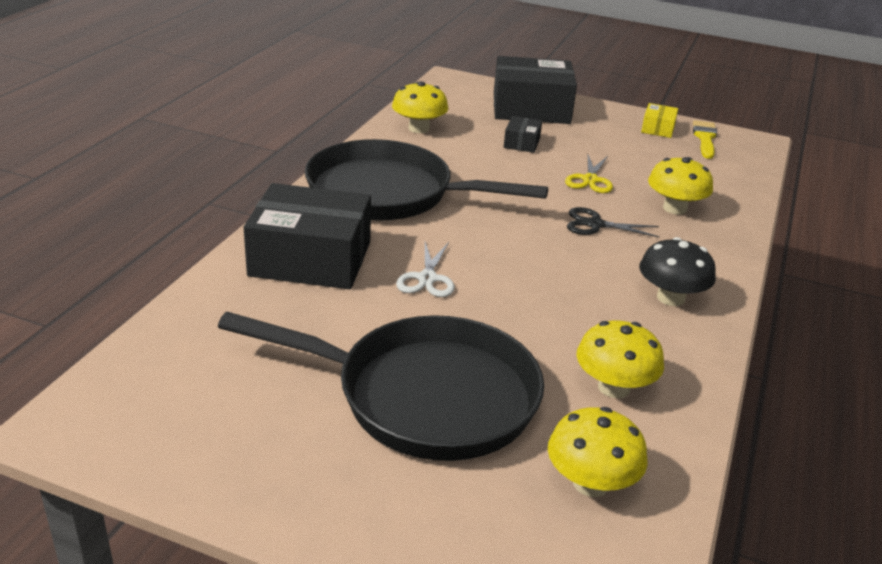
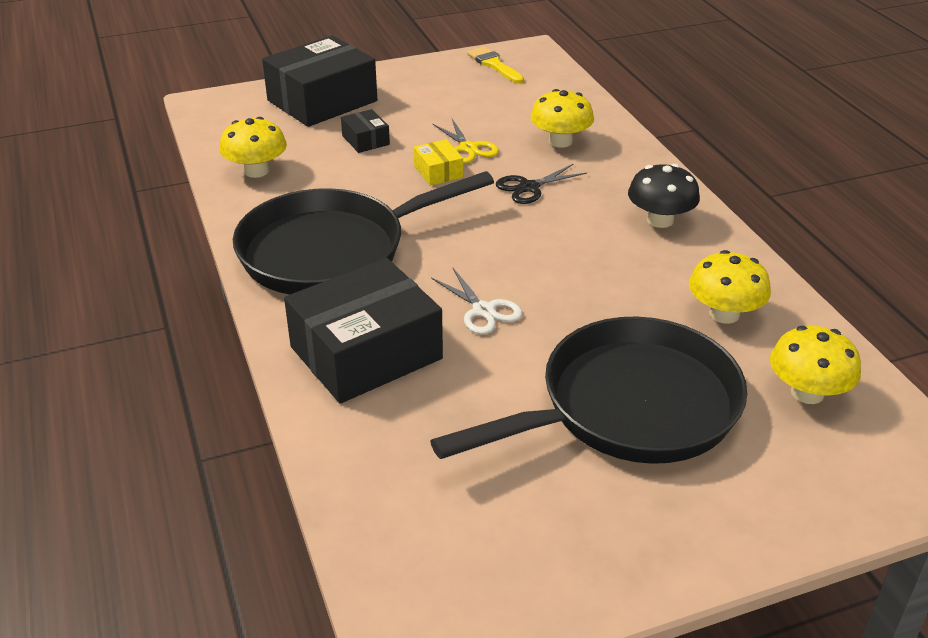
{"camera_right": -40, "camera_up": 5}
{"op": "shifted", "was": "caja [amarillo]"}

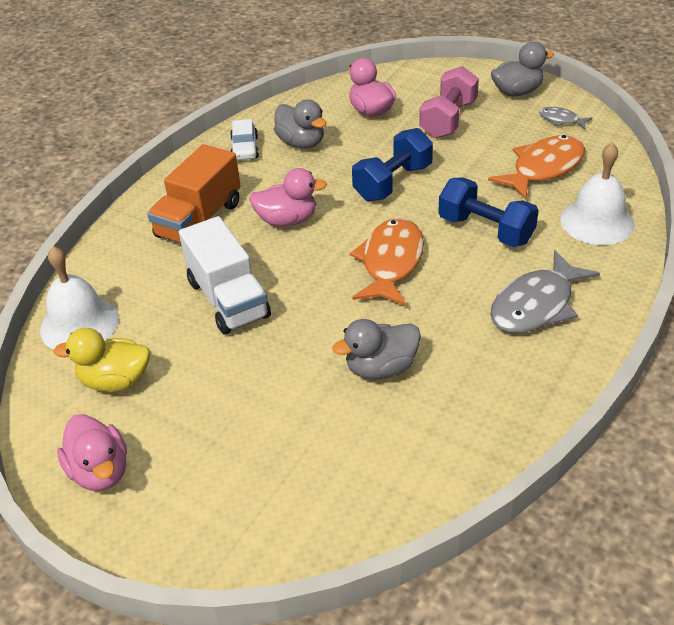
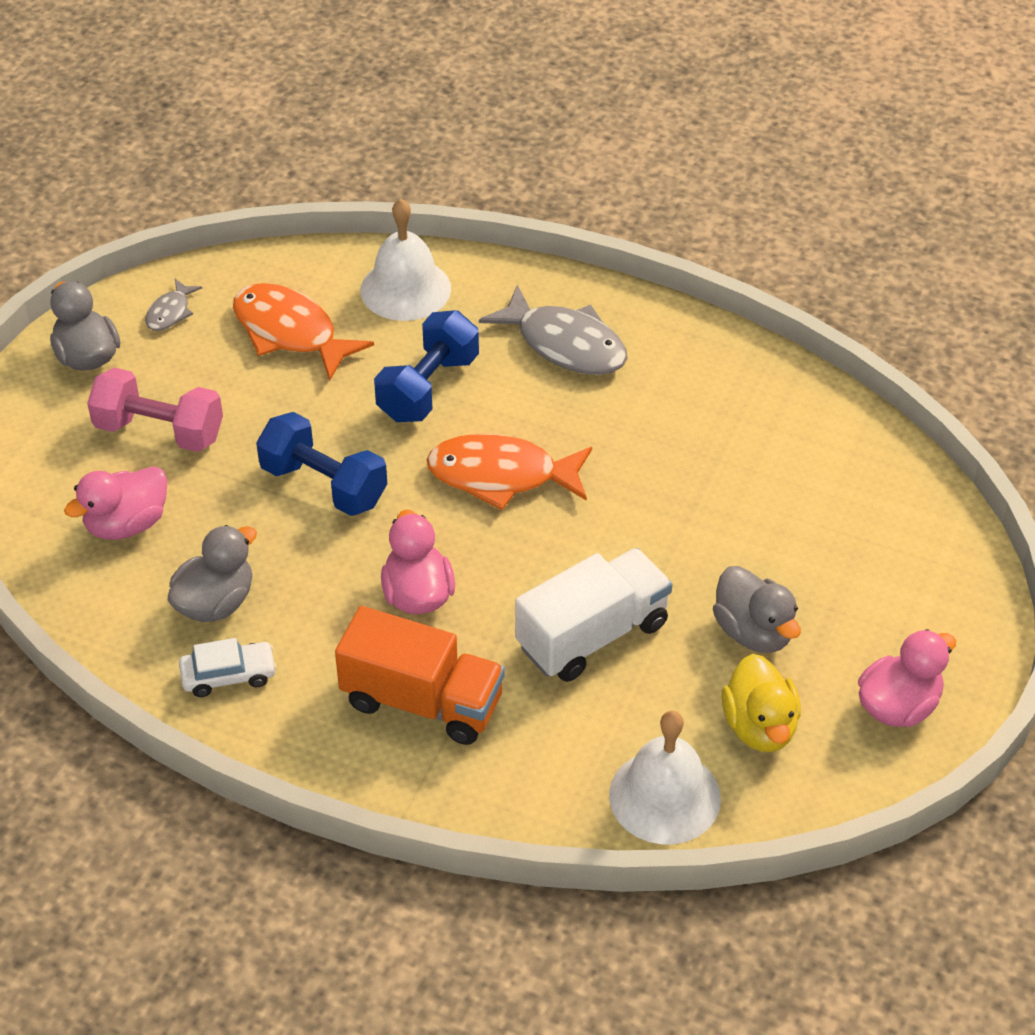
{"camera_right": -100, "camera_up": 5}
{"op": "shifted", "was": "pato [gris] (no. 2 from left in the first image)", "now": "pato [gris] (no. 3 from left)"}

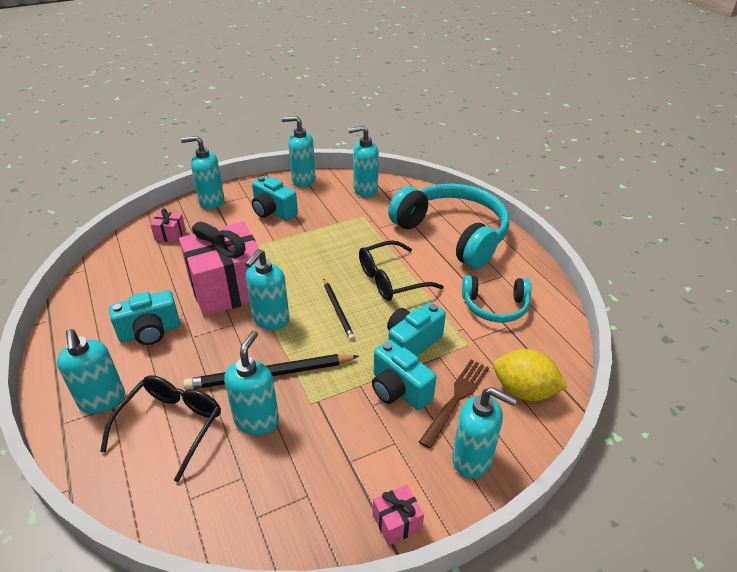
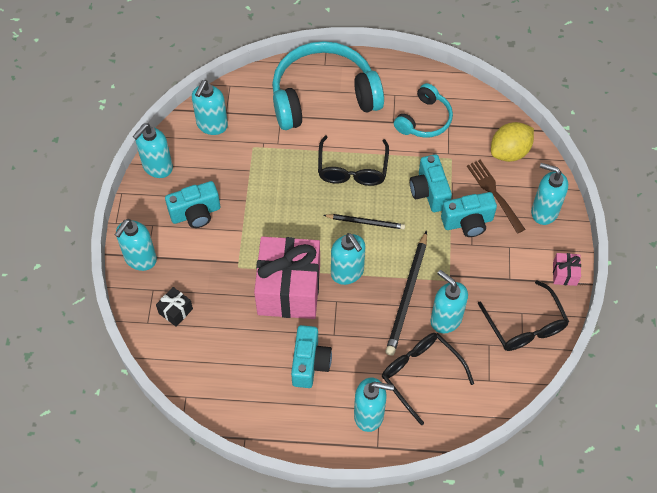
{"camera_right": -60, "camera_up": 20}
{"op": "repainted", "was": "regalo [rosa] (no. 1 from left)", "now": "regalo [negro]"}
{"op": "new", "now": "gafas [negro] (no. 3 from left)"}
{"op": "rotated", "was": "dispensador de jabón [turquesa] (no. 7 from left)", "clockwise": -120}

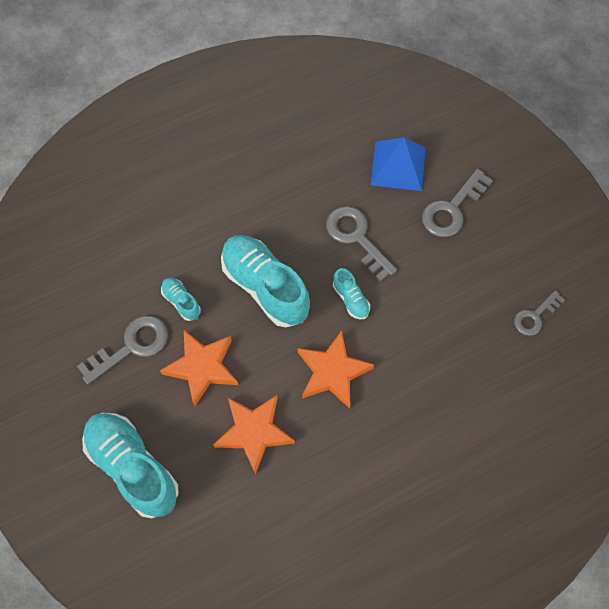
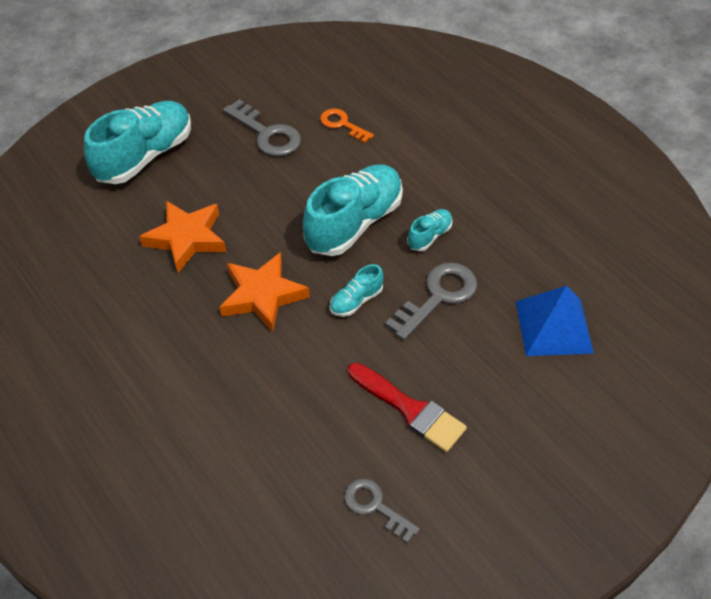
{"camera_right": 80, "camera_up": -15}
{"op": "new", "now": "llave [naranja]"}
{"op": "new", "now": "pincel [rojo]"}
{"op": "shifted", "was": "zapato [turquesa] (no. 2 from left in the first image)", "now": "zapato [turquesa] (no. 4 from left)"}
{"op": "gone", "was": "estrella [naranja] (no. 1 from left)"}
{"op": "gone", "was": "llave [gris] (no. 3 from left)"}

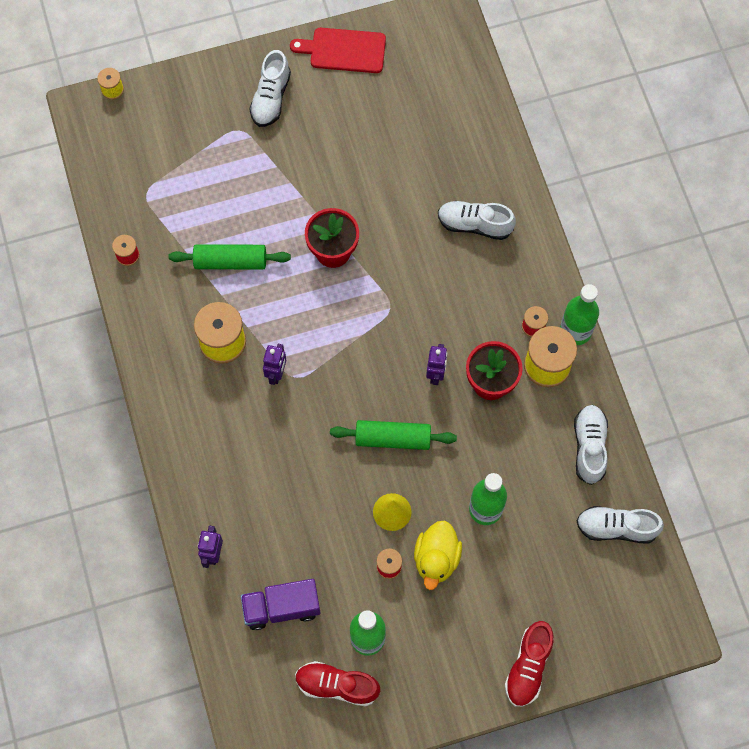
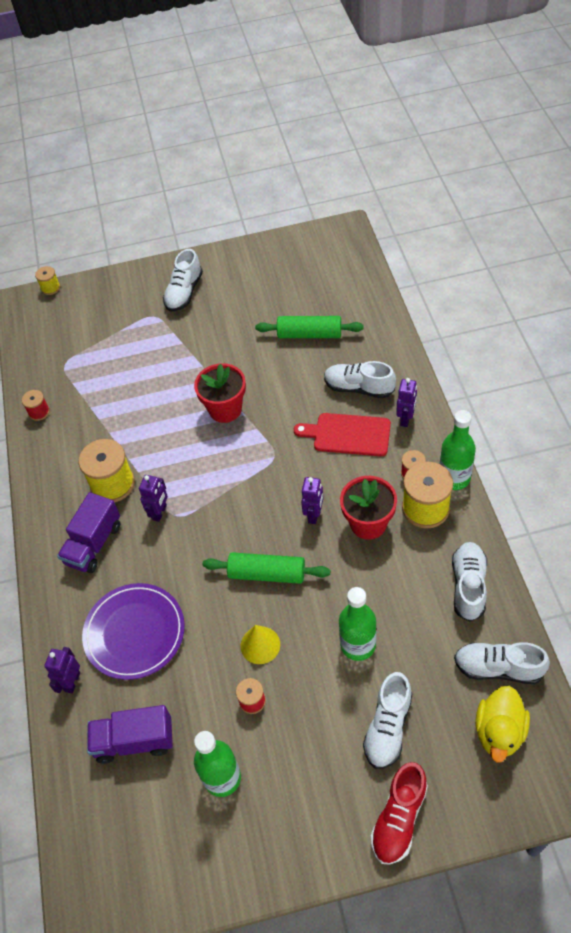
{"camera_right": 10, "camera_up": -15}
{"op": "new", "now": "camión [morado] (no. 1 from left)"}
{"op": "new", "now": "plato [morado]"}
{"op": "shifted", "was": "rodillo [verde] (no. 1 from left in the first image)", "now": "rodillo [verde] (no. 2 from left)"}
{"op": "shifted", "was": "tabla de cortar [rojo]"}
{"op": "new", "now": "zapato [blanco] (no. 3 from left)"}
{"op": "new", "now": "robot [morado] (no. 4 from left)"}
{"op": "shifted", "was": "pato [amarillo]"}
{"op": "gone", "was": "zapato [rojo] (no. 1 from left)"}

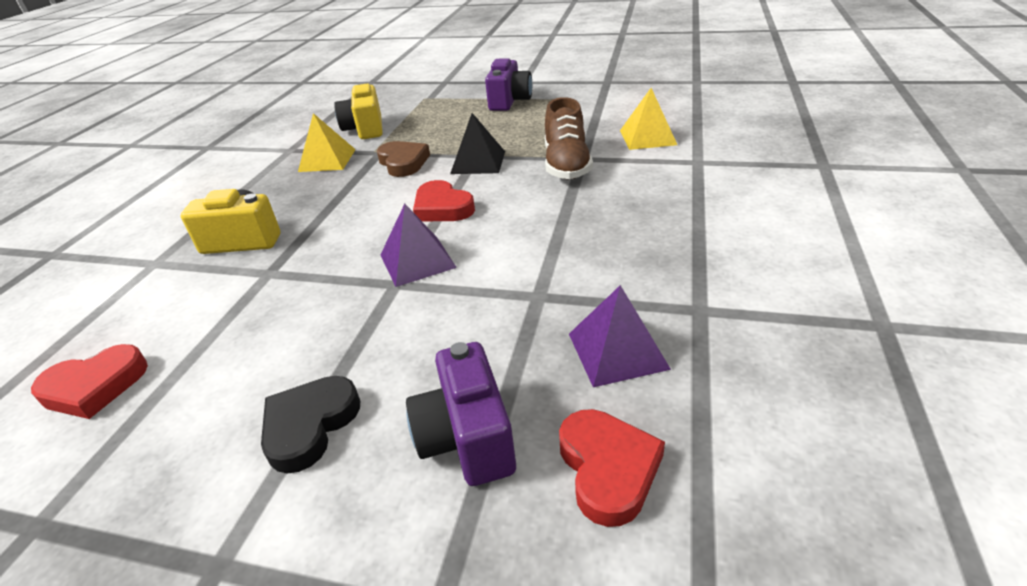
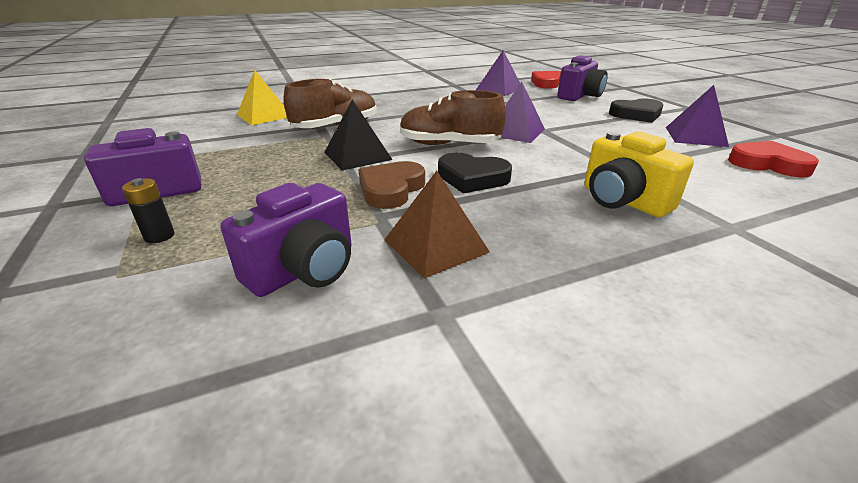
{"camera_right": -130, "camera_up": -5}
{"op": "new", "now": "pila [negro]"}
{"op": "repainted", "was": "cámara [amarillo] (no. 2 from left)", "now": "cámara [morado] (no. 2 from left)"}
{"op": "repainted", "was": "pirámide [amarillo] (no. 1 from left)", "now": "pirámide [marrón]"}
{"op": "swapped", "was": "corazón [rojo] (no. 2 from left)", "now": "zapato [marrón] (no. 2 from left)"}
{"op": "new", "now": "corazón [negro] (no. 1 from left)"}
{"op": "new", "now": "pirámide [morado] (no. 3 from left)"}

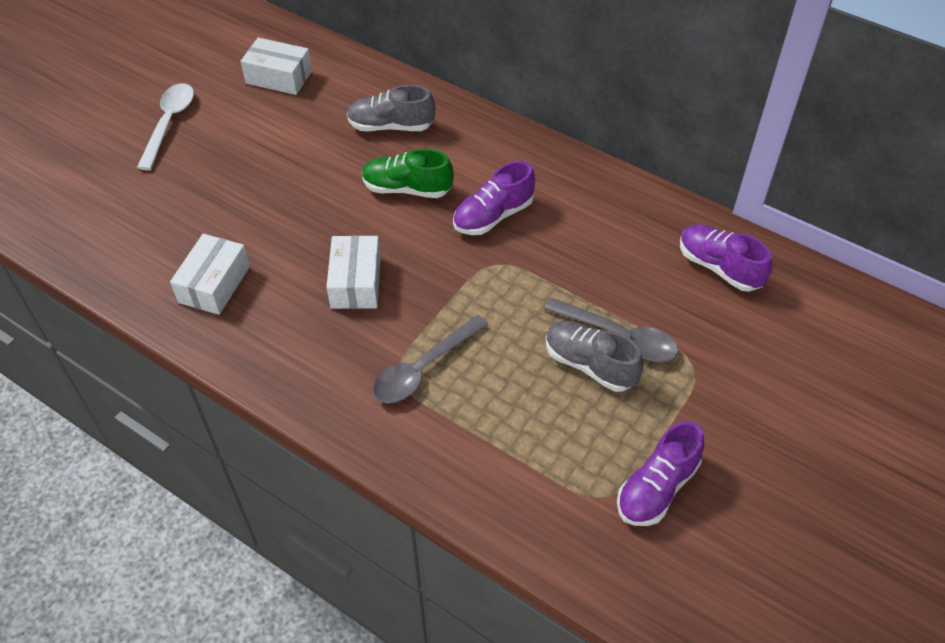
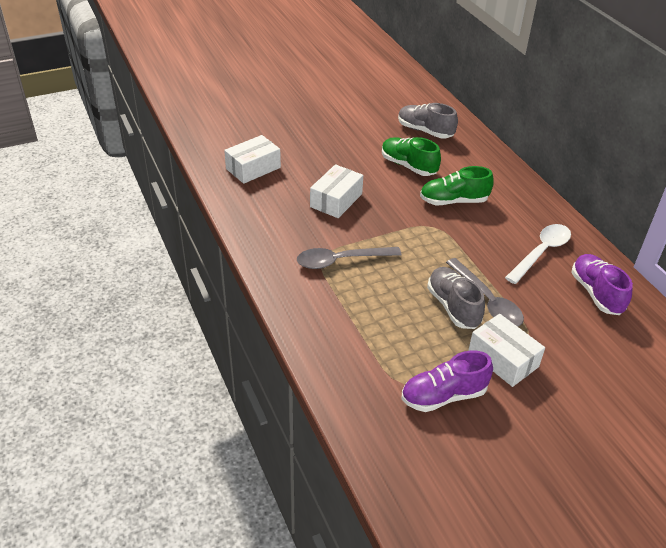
{"camera_right": 30, "camera_up": -10}
{"op": "repainted", "was": "zapato [morado] (no. 1 from left)", "now": "zapato [verde] (no. 2 from left)"}
{"op": "shifted", "was": "caja [blanco] (no. 2 from left in the first image)", "now": "caja [blanco] (no. 3 from left)"}
{"op": "shifted", "was": "cuchara [blanco]"}

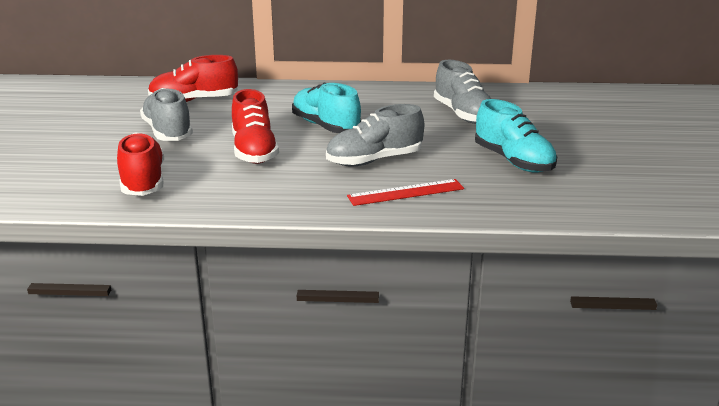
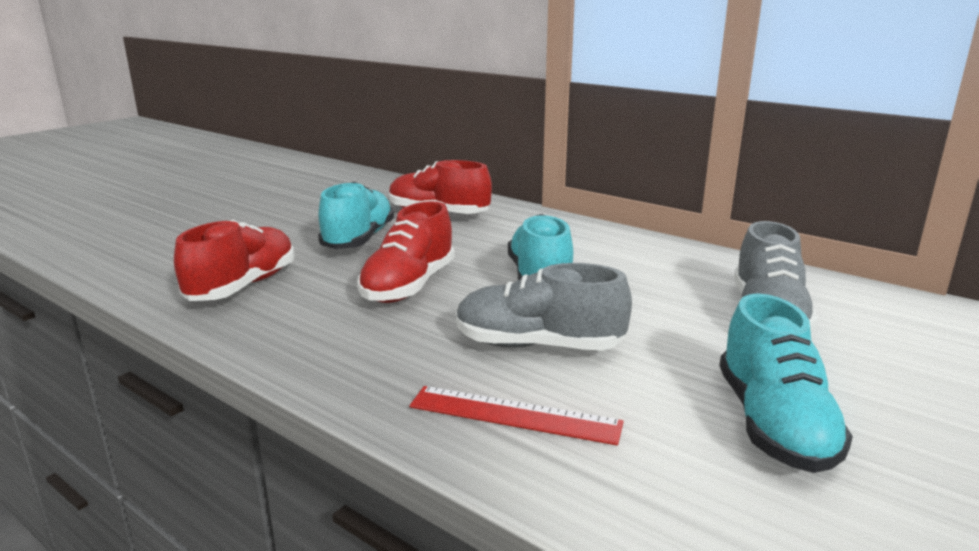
{"camera_right": 35, "camera_up": -5}
{"op": "repainted", "was": "zapato [gris] (no. 1 from left)", "now": "zapato [turquesa] (no. 1 from left)"}

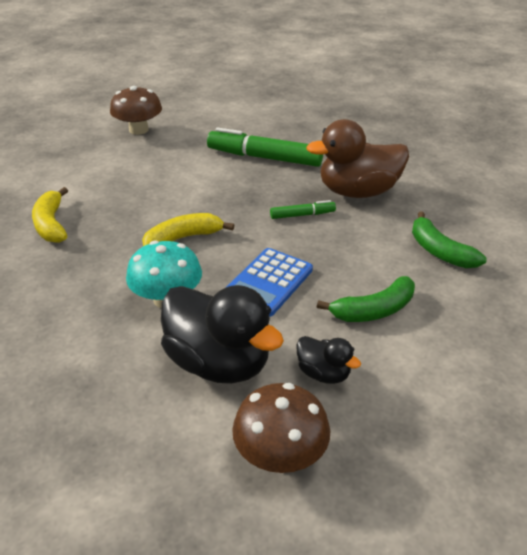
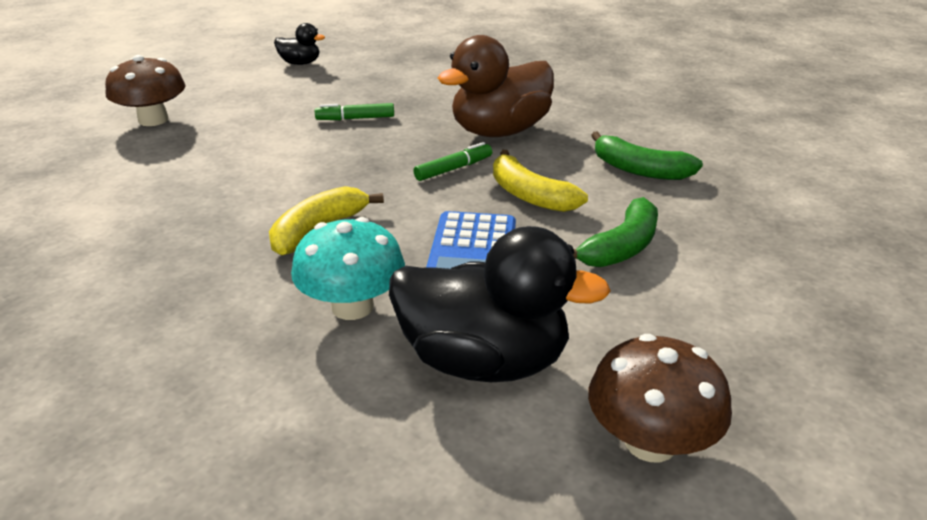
{"camera_right": -25, "camera_up": -5}
{"op": "shifted", "was": "pato [negro] (no. 2 from left in the first image)", "now": "pato [negro] (no. 1 from left)"}
{"op": "scaled", "was": "rotulador [verde] (no. 1 from left)", "ratio": 0.49}
{"op": "shifted", "was": "plátano [amarillo] (no. 1 from left in the first image)", "now": "plátano [amarillo] (no. 2 from left)"}

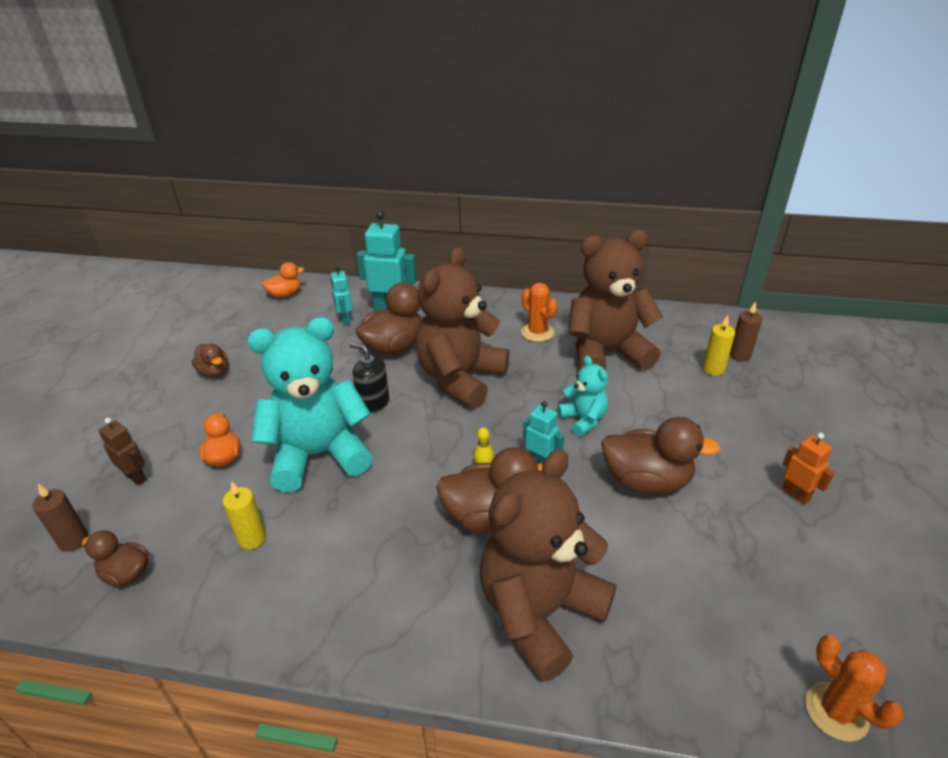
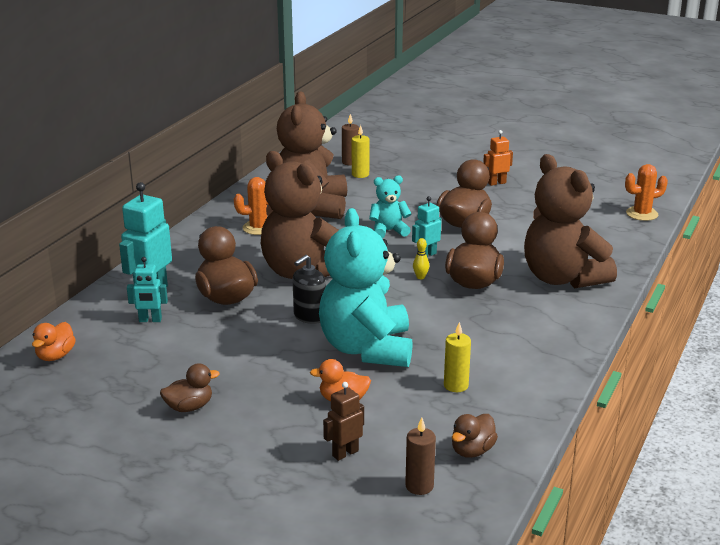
{"camera_right": -75, "camera_up": -10}
{"op": "rotated", "was": "pato [naranja] (no. 2 from left in the first image)", "clockwise": -150}

